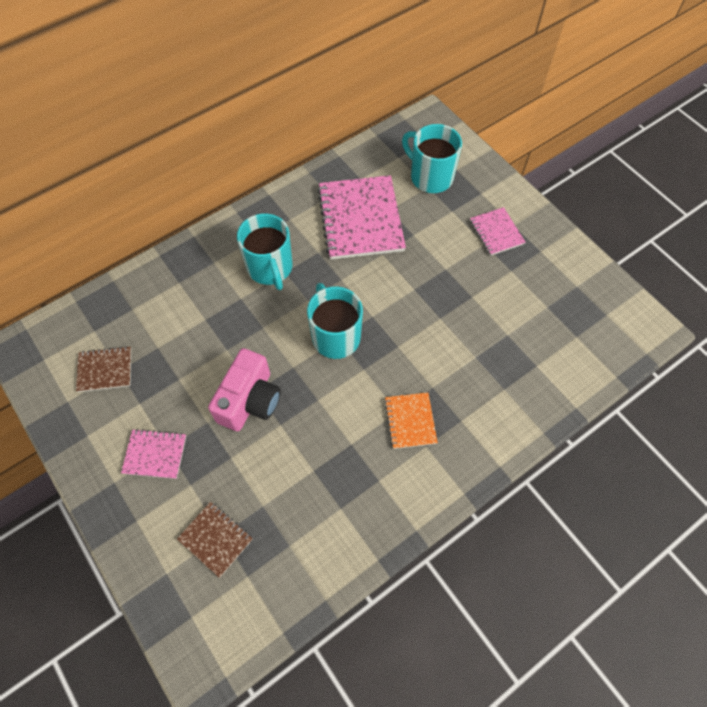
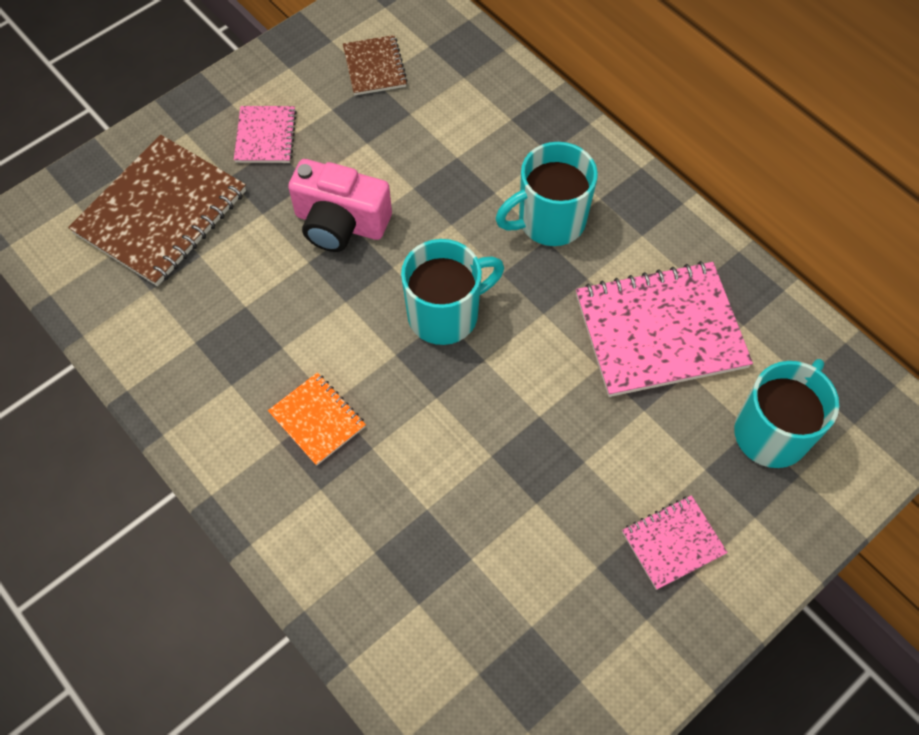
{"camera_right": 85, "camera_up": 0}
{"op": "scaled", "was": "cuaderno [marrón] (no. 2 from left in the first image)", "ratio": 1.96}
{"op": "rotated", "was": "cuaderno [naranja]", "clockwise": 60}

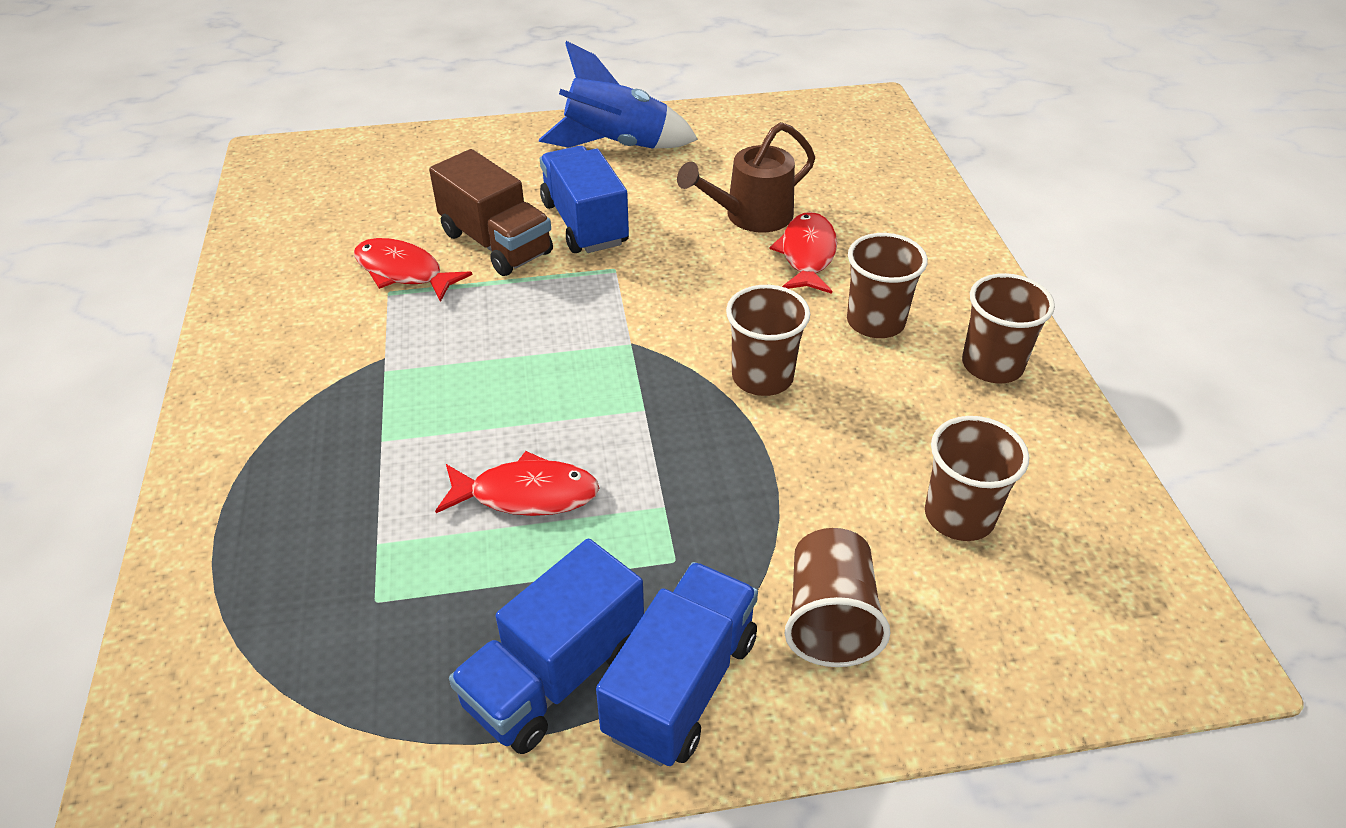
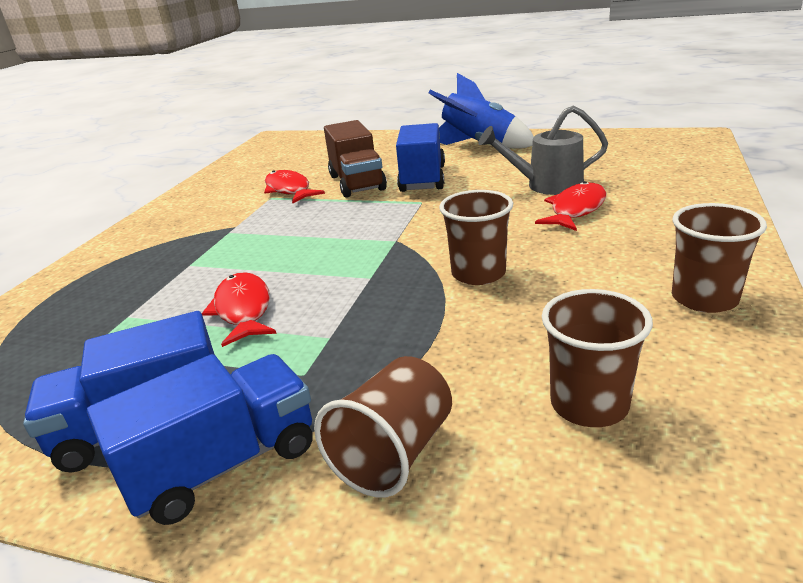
{"camera_right": 30, "camera_up": -15}
{"op": "rotated", "was": "pez [rojo] (no. 2 from left in the first image)", "clockwise": -135}
{"op": "repainted", "was": "regadera [marrón]", "now": "regadera [gris]"}
{"op": "gone", "was": "vaso [marrón] (no. 3 from left)"}

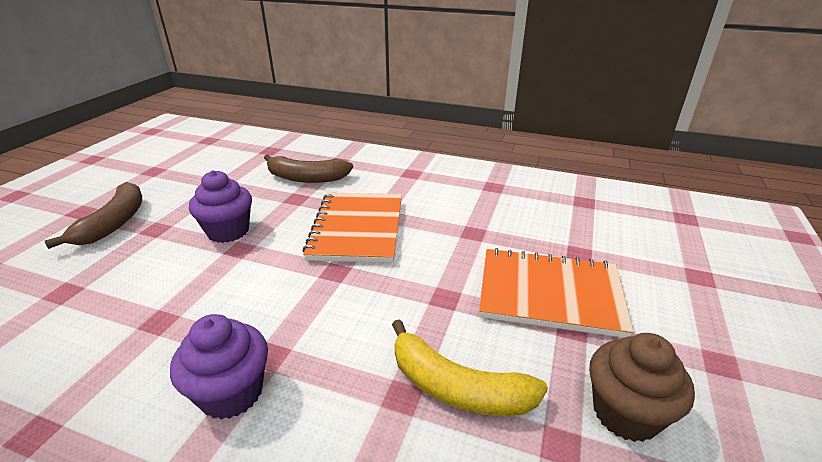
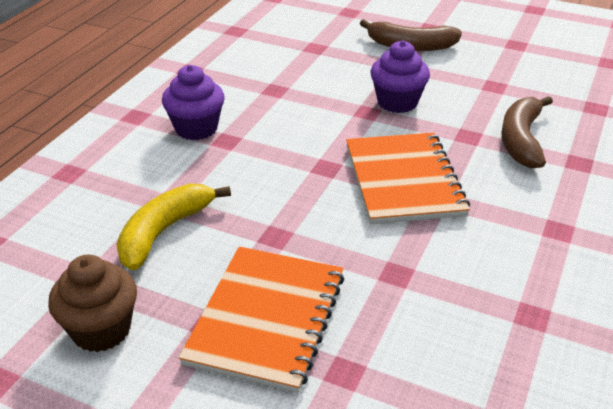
{"camera_right": 95, "camera_up": 5}
{"op": "rotated", "was": "cuaderno [naranja] (no. 1 from left in the first image)", "clockwise": 75}

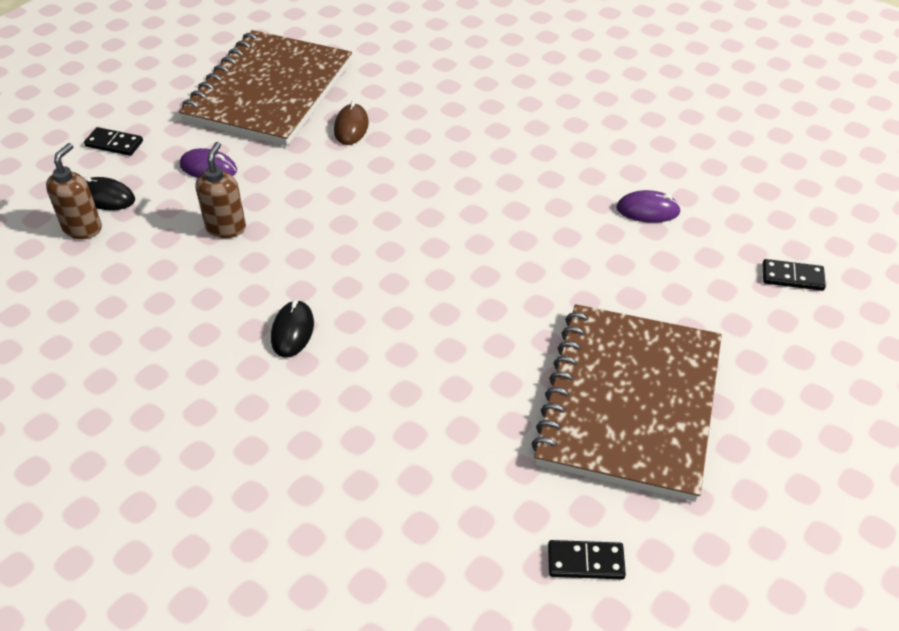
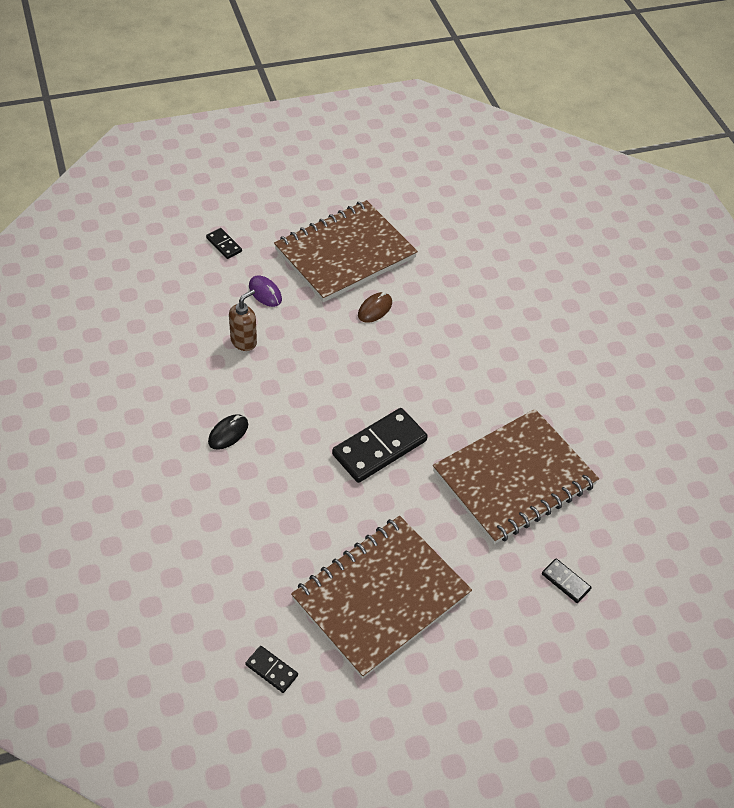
{"camera_right": 30, "camera_up": 5}
{"op": "new", "now": "ficha de dominó [negro] (no. 3 from left)"}
{"op": "swapped", "was": "ratón [morado] (no. 2 from left)", "now": "cuaderno [marrón] (no. 3 from left)"}
{"op": "gone", "was": "dispensador de jabón [marrón] (no. 1 from left)"}
{"op": "gone", "was": "ratón [negro] (no. 1 from left)"}

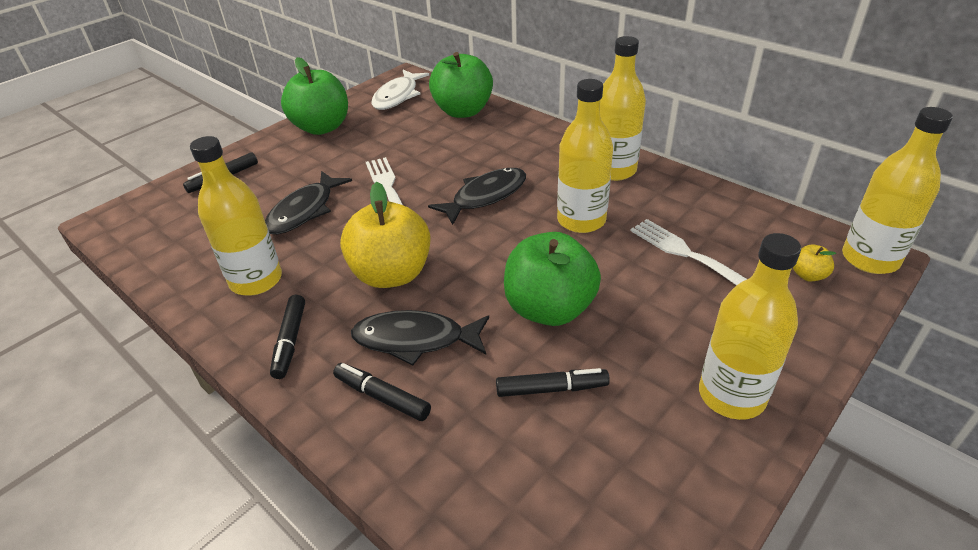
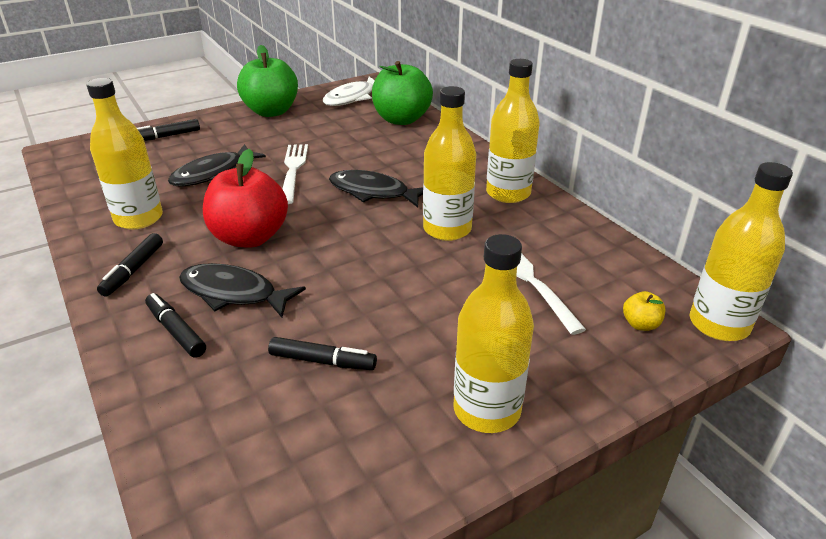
{"camera_right": 15, "camera_up": -5}
{"op": "repainted", "was": "manzana [amarillo] (no. 1 from left)", "now": "manzana [rojo]"}
{"op": "rotated", "was": "pez [negro] (no. 3 from left)", "clockwise": -135}
{"op": "gone", "was": "manzana [verde] (no. 3 from left)"}

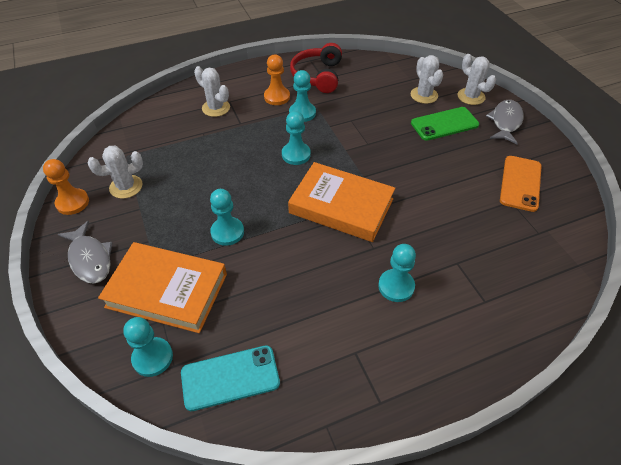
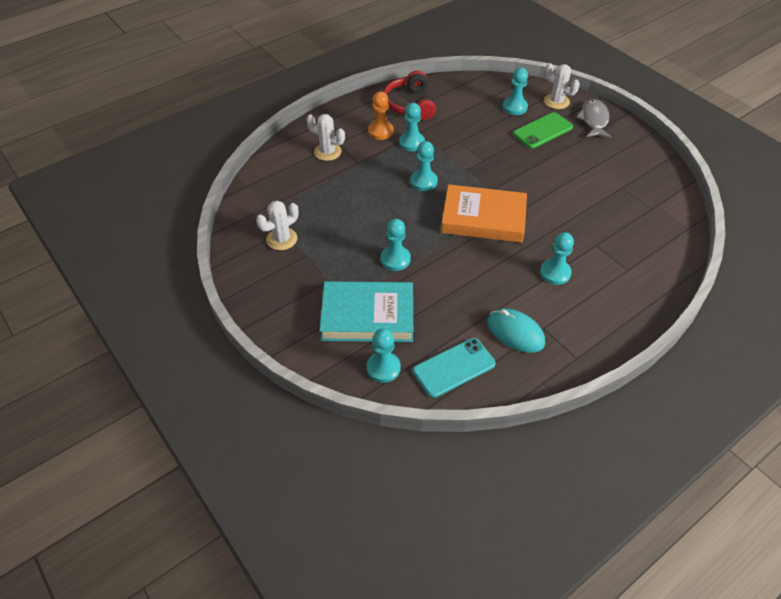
{"camera_right": -15, "camera_up": 0}
{"op": "repainted", "was": "libro [naranja] (no. 1 from left)", "now": "libro [turquesa]"}
{"op": "new", "now": "ratón [turquesa]"}
{"op": "swapped", "was": "cactus [blanco] (no. 3 from left)", "now": "peón [turquesa] (no. 5 from left)"}
{"op": "gone", "was": "peón [naranja] (no. 1 from left)"}
{"op": "gone", "was": "pez [gris] (no. 1 from left)"}
{"op": "gone", "was": "móvil [naranja]"}

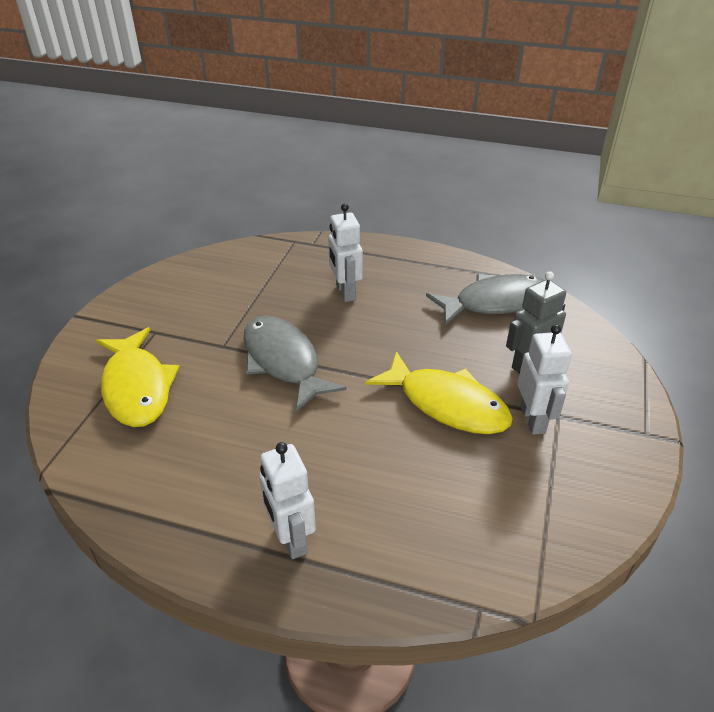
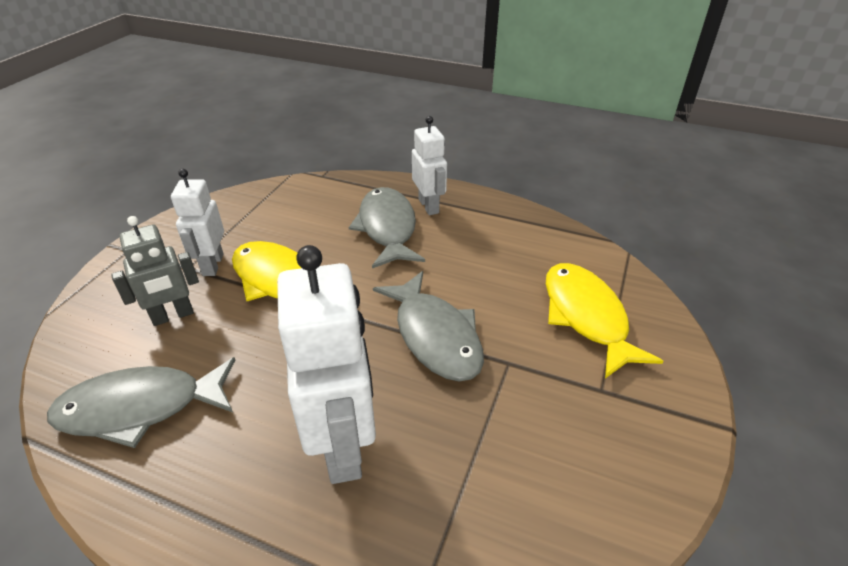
{"camera_right": -175, "camera_up": 0}
{"op": "scaled", "was": "robot [blanco] (no. 2 from left)", "ratio": 1.68}
{"op": "new", "now": "pez [gris] (no. 2 from left)"}

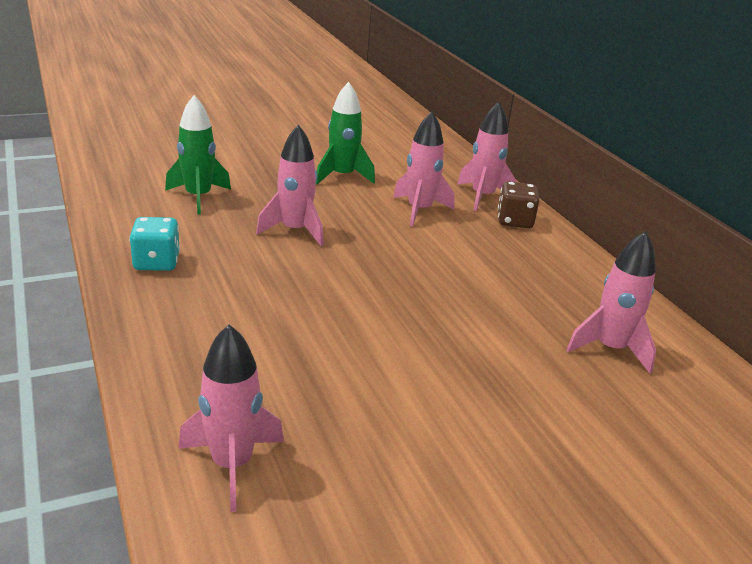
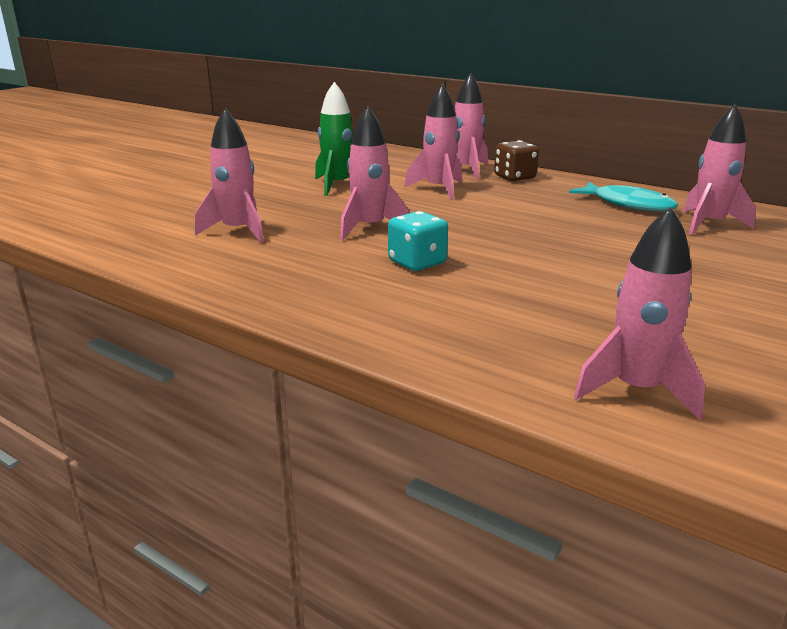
{"camera_right": -30, "camera_up": -5}
{"op": "repainted", "was": "cohete [verde] (no. 1 from left)", "now": "cohete [rosa] (no. 1 from left)"}
{"op": "shifted", "was": "dado [turquesa]"}
{"op": "new", "now": "pez [turquesa]"}

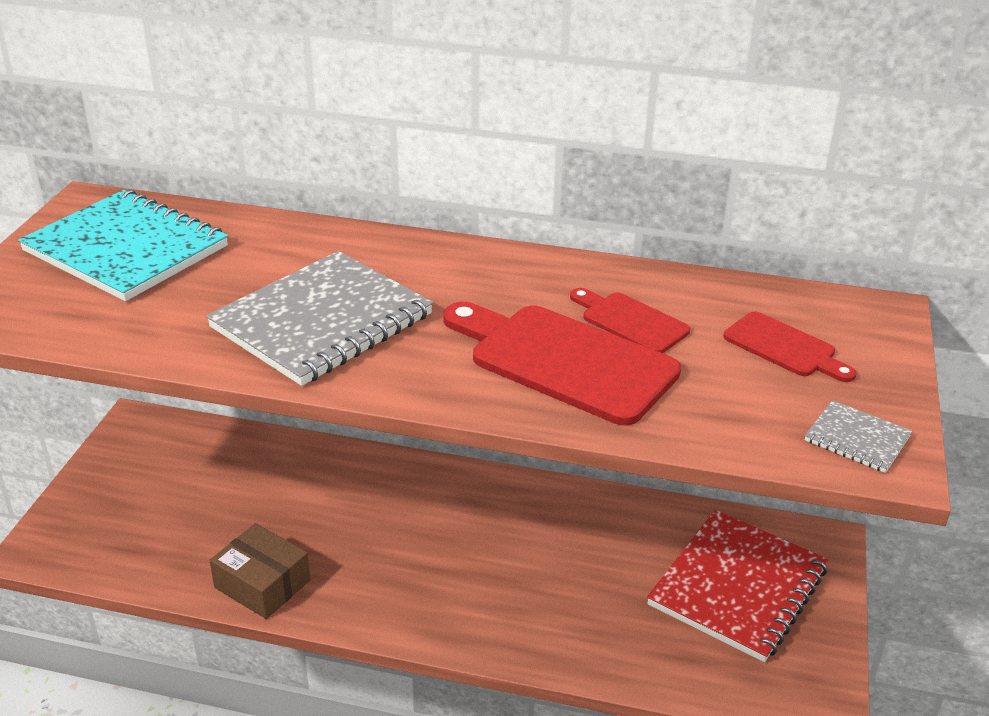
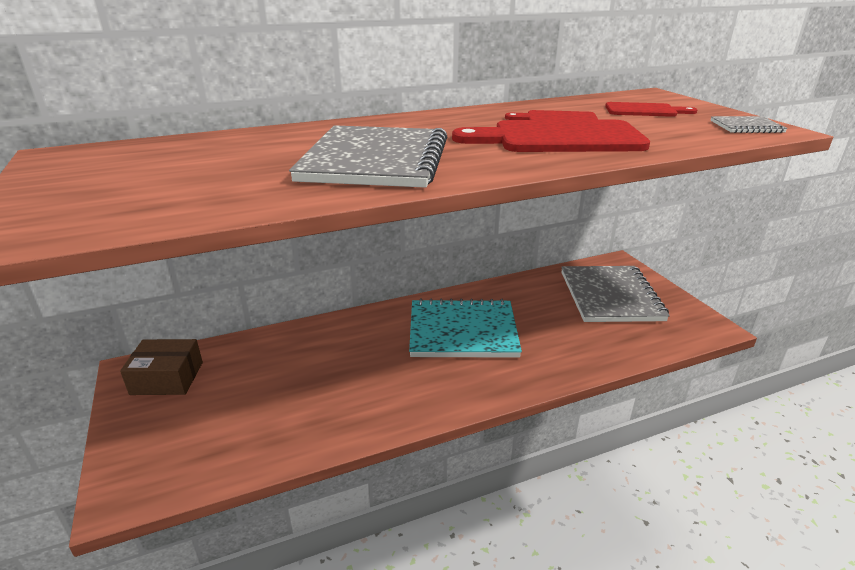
{"camera_right": -35, "camera_up": -5}
{"op": "shifted", "was": "caja [marrón]"}
{"op": "shifted", "was": "cuaderno [turquesa]"}
{"op": "repainted", "was": "cuaderno [rojo]", "now": "cuaderno [gris] (no. 2 from left)"}

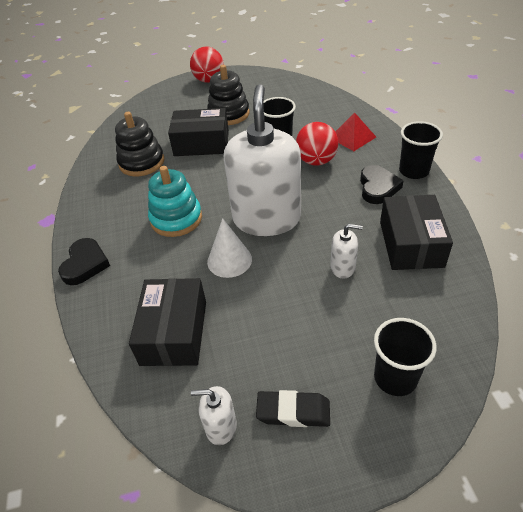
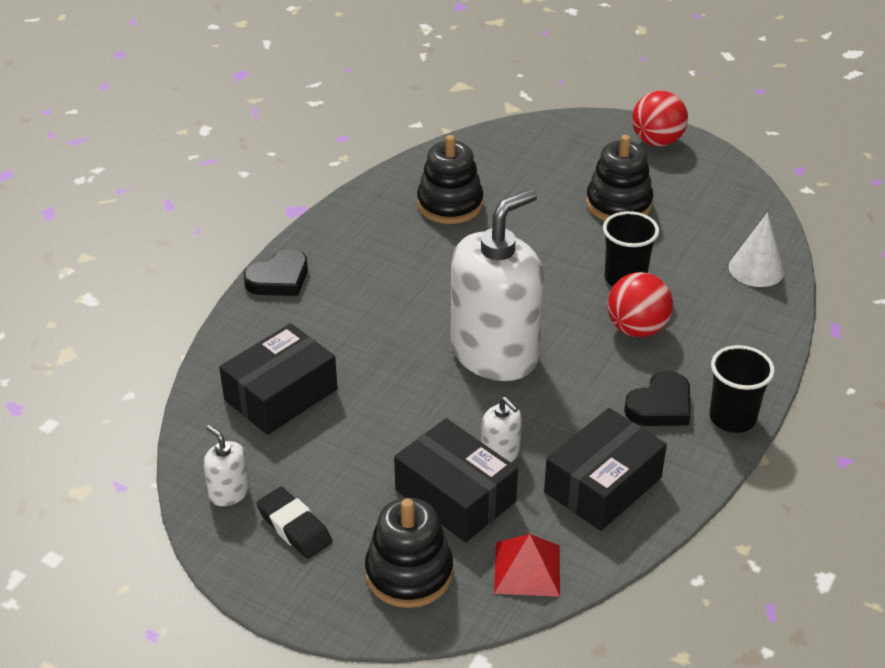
{"camera_right": 40, "camera_up": -5}
{"op": "swapped", "was": "vaso [negro] (no. 2 from left)", "now": "juguete apilable [negro] (no. 1 from left)"}
{"op": "shifted", "was": "caja [negro] (no. 2 from left)"}
{"op": "shifted", "was": "pirámide [rojo]"}
{"op": "shifted", "was": "cono [blanco]"}
{"op": "gone", "was": "juguete apilable [turquesa]"}

